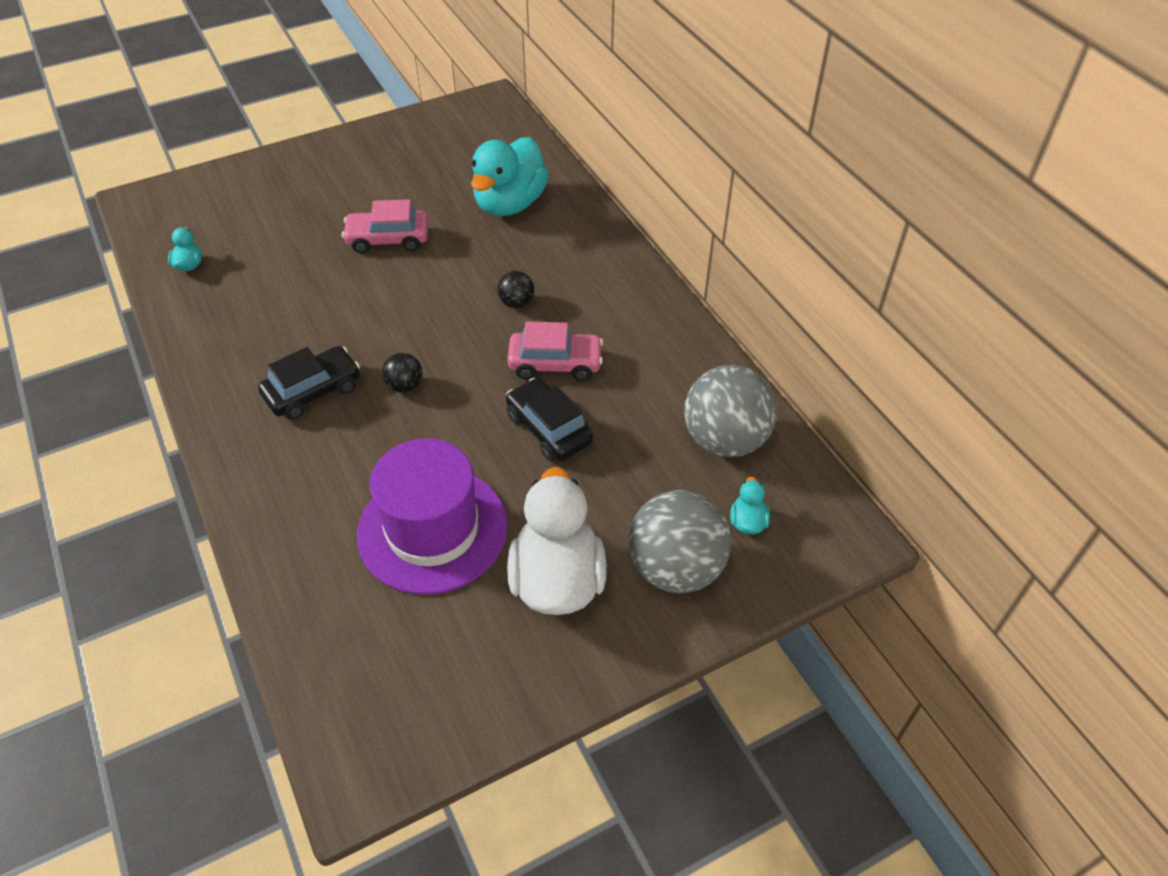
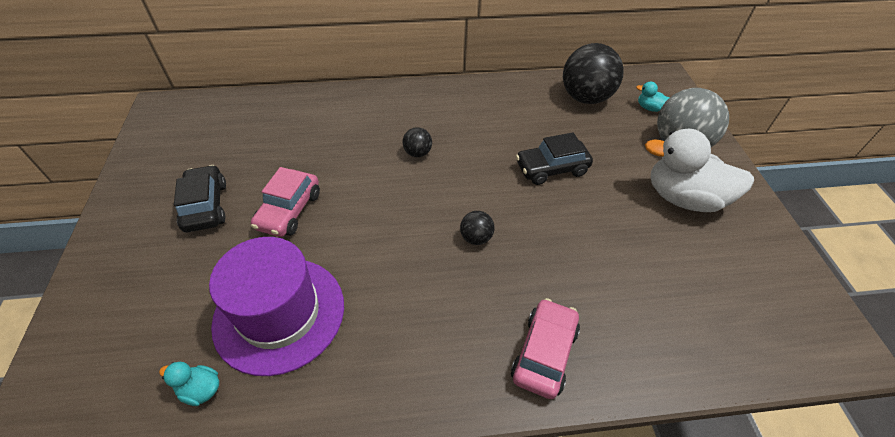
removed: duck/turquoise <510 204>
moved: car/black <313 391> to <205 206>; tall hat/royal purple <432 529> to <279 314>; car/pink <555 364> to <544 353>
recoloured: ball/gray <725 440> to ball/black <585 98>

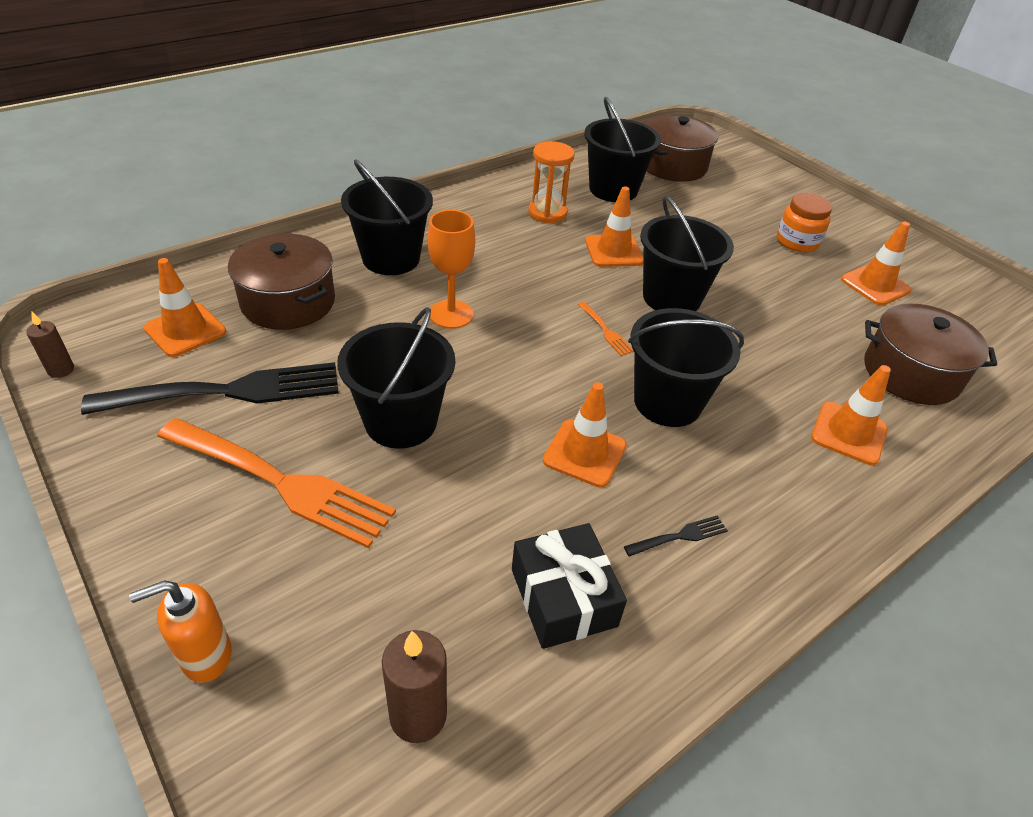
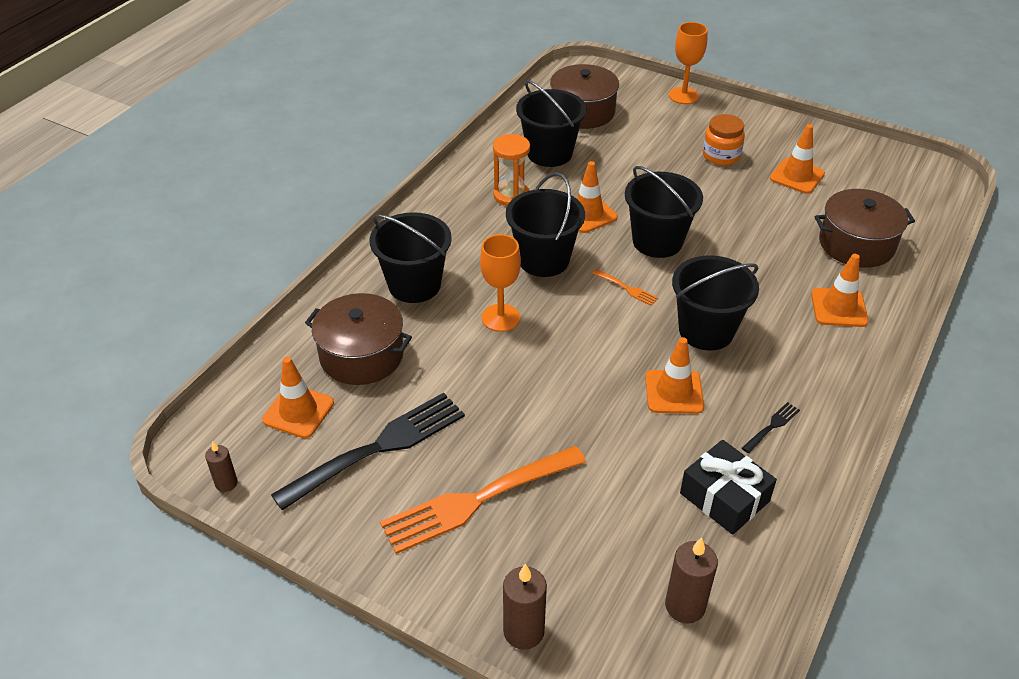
added: wine glass/orange-coloured <683 96>
moved: bucket/black <401 421> to <544 260>
replaced: pump bottle/orange-coloured <205 656> to pillar candle/dark brown <523 631>
turned: fork/orange-coloured <280 483> = <477 500> 150 degrees clockwise

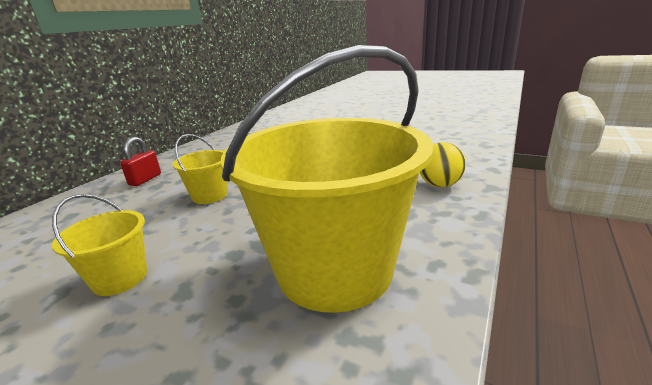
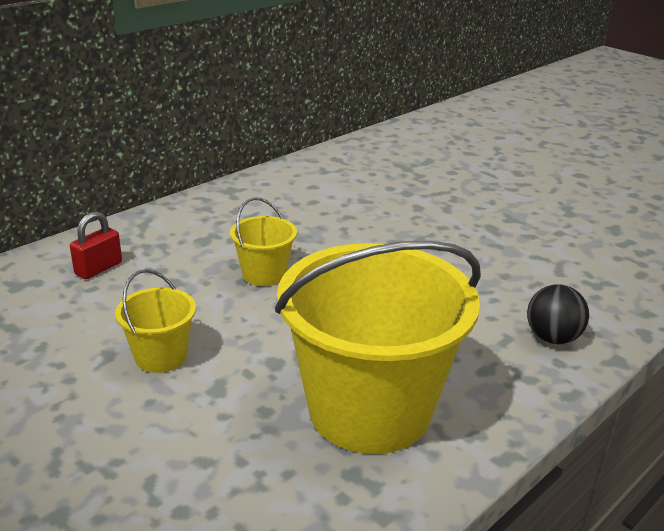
moved: small lock/scarlet <145 179> to <98 268>
recoloured: ball/golden <439 185> to ball/black <552 338>

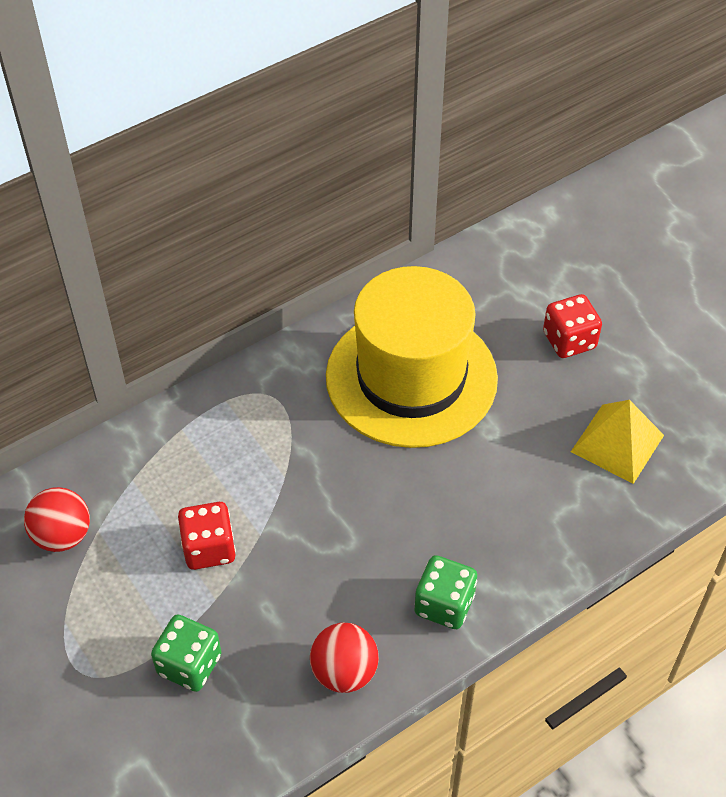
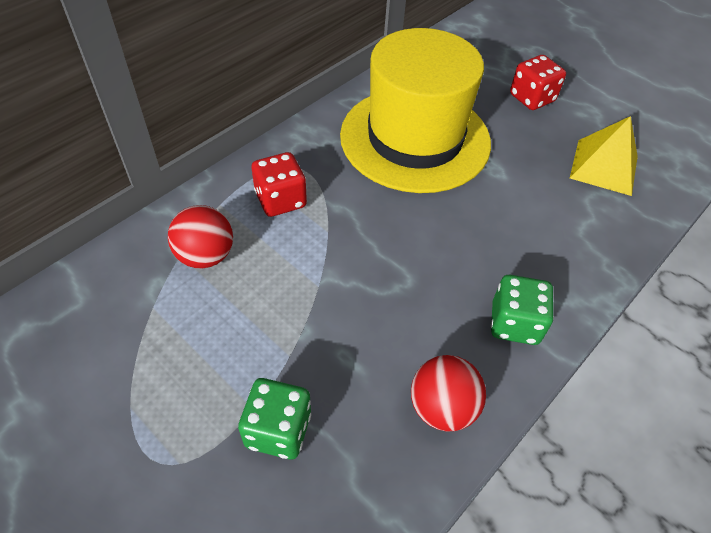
moved: ball/scarlet <63 535> to <206 256>; game die/scarlet <209 548> to <280 200>

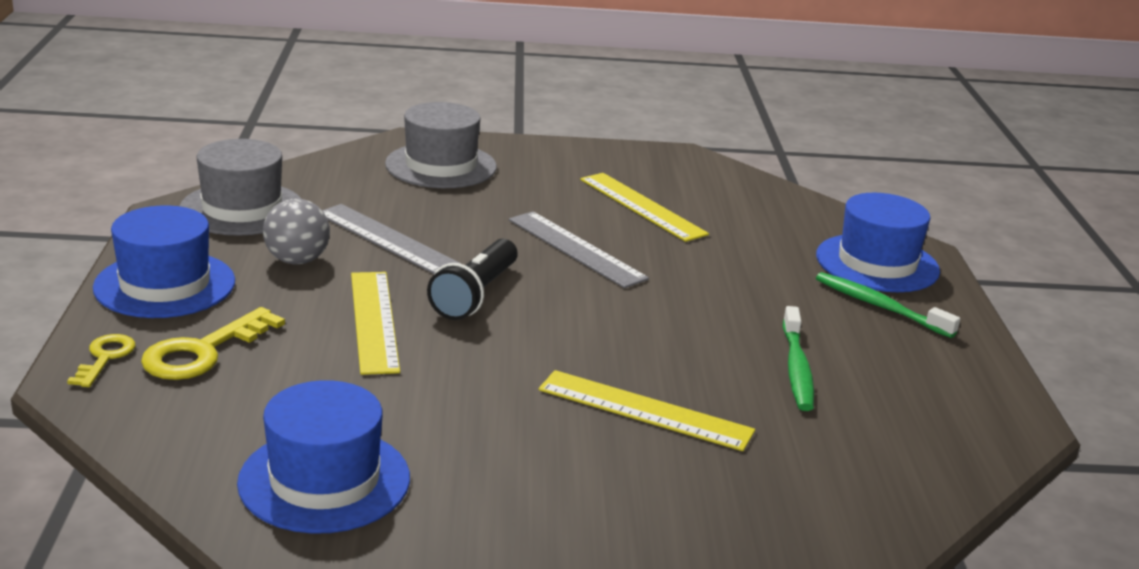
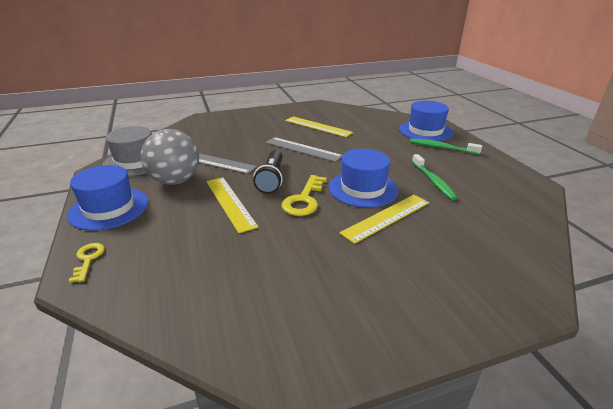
removed: tall hat/gray <441 166>
moved: door key/golden <203 352> to <304 200>; tall hat/cobalt <324 480> to <363 188>
turned: ruler/golden <645 410> = <386 217> 45 degrees counterclockwise
resized: ball/gray <297 260> = <175 181> x1.60

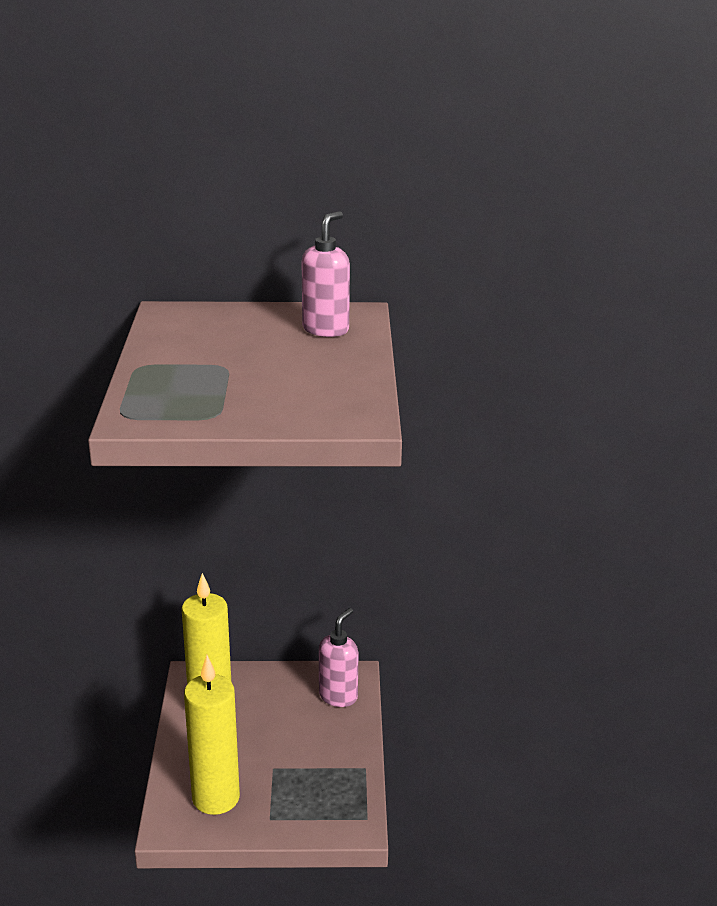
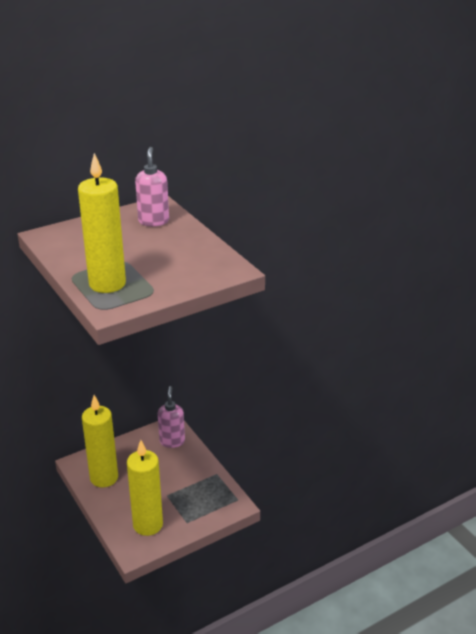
added: pillar candle/golden <107 284>

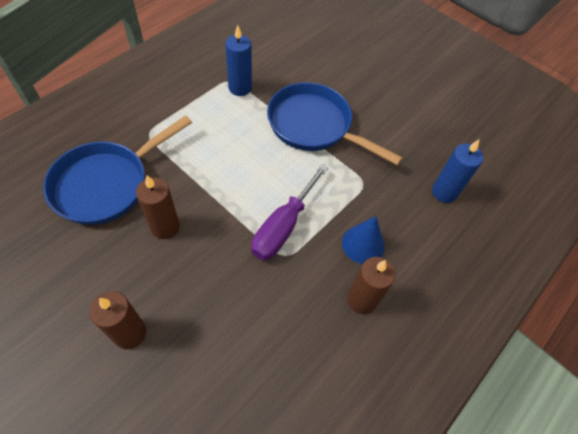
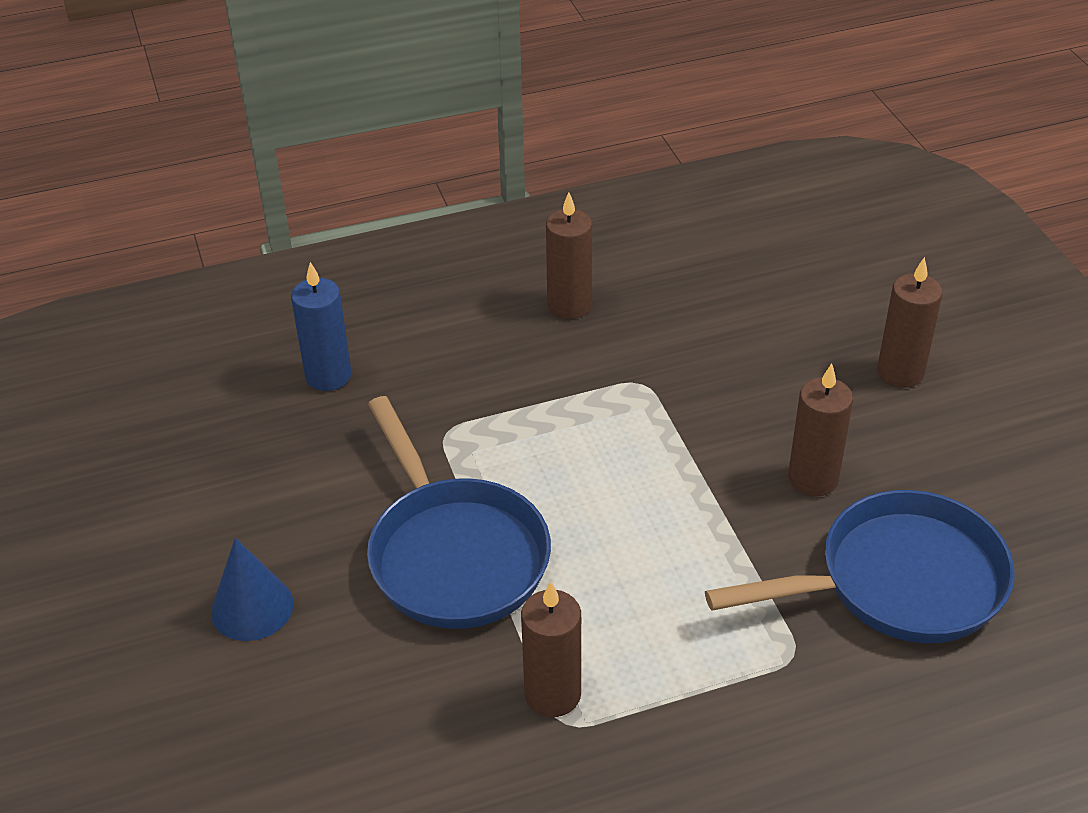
removed: screwdriver/royal purple <283 226>
moved: cone/cobalt <363 244> to <252 607>
recoloured: pillar candle/cobalt <240 88> to pillar candle/dark brown <552 694>

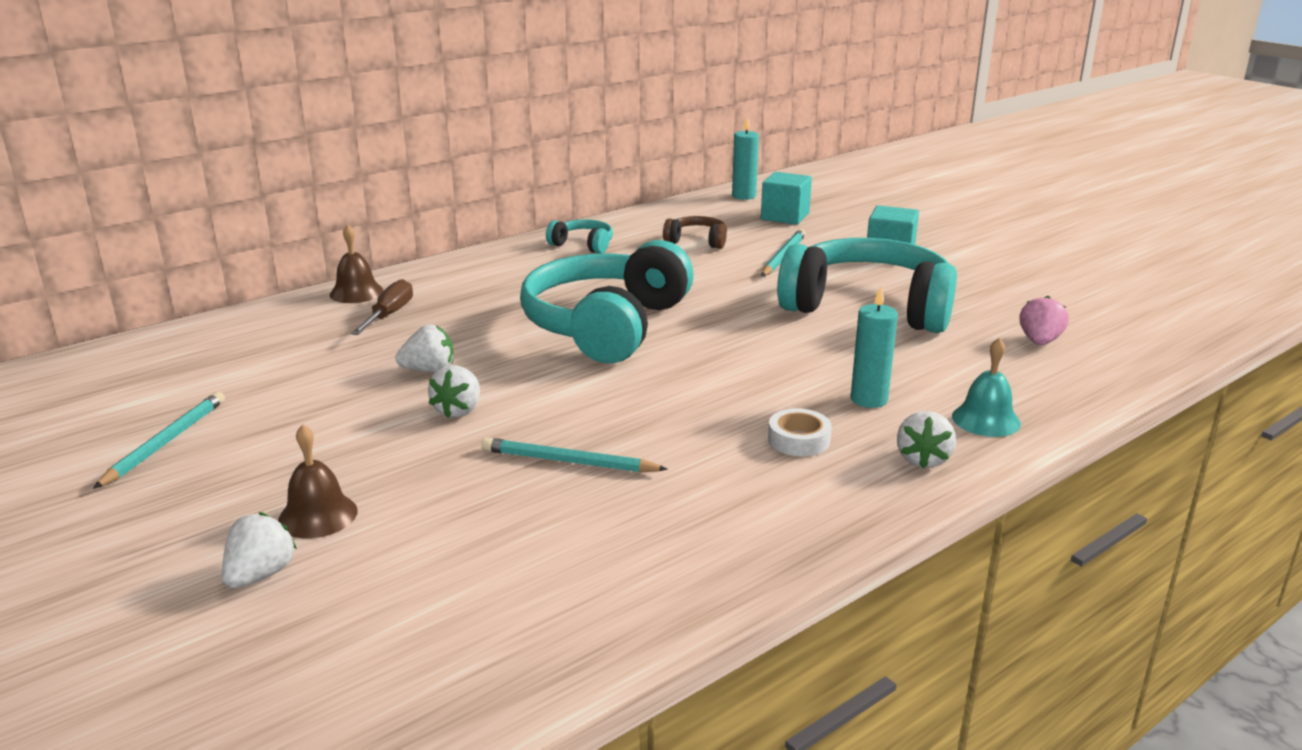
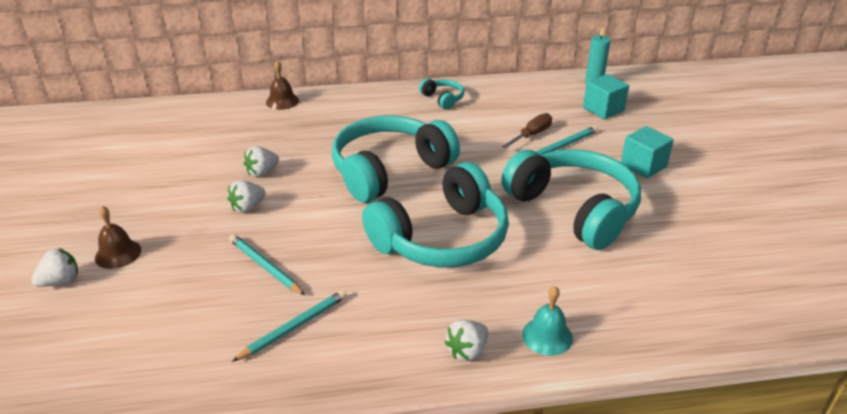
removed: headset/dark brown <697 241>; sticky tape/pure white <798 440>; pillar candle/turquoise <869 399>; berry/pink <1039 341>
added: headset/turquoise <442 238>
moved: lead pencil/turquoise <166 442> to <294 327>; screwdriver/dark brown <389 315> to <531 135>
turned: berry/pure white <429 370> = <262 172> 120 degrees clockwise

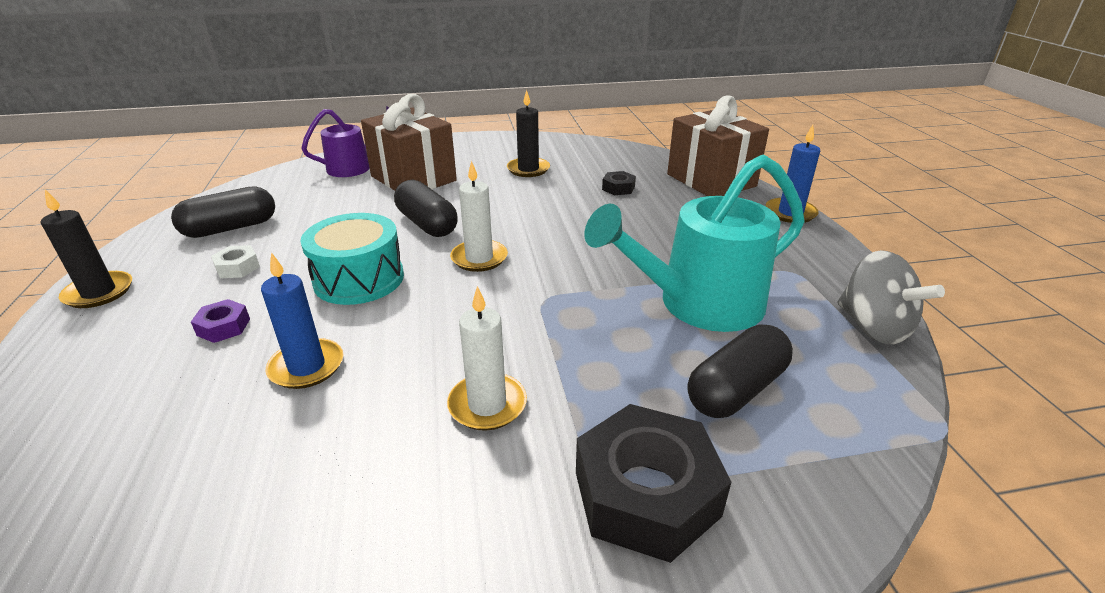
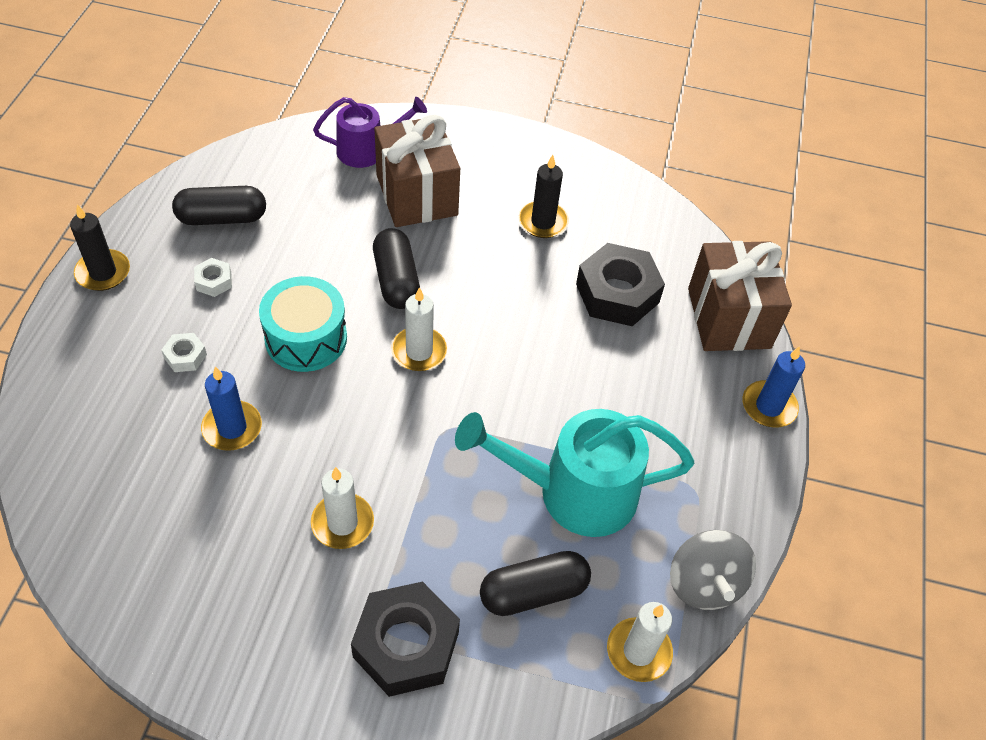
added: pillar candle/pure white <638 651>
recoloured: hex nut/royal purple <223 327> to hex nut/pure white <185 356>
resized: hex nut/black <618 188> = <617 293> x2.19

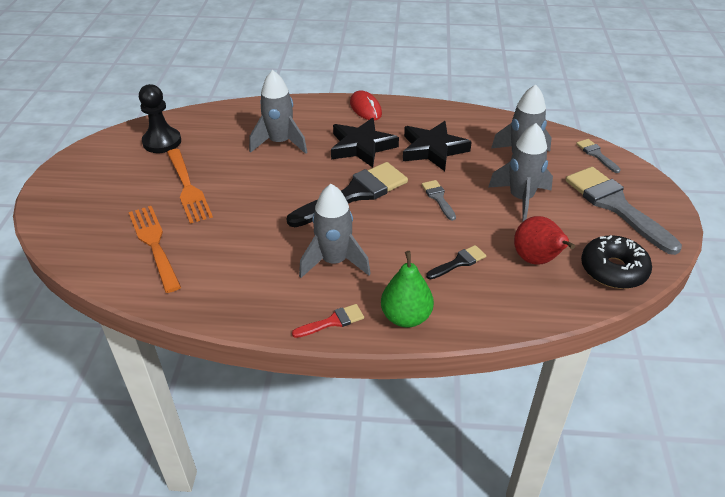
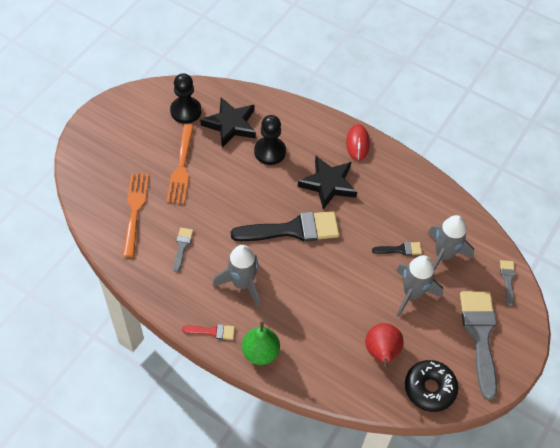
moved: paint brush/gray <438 198> to <182 246>; star/black <433 149> to <230 125>; paint brush/black <459 262> to <400 249>
replaced: rocket/gray <280 143> to pawn/black <270 152>

